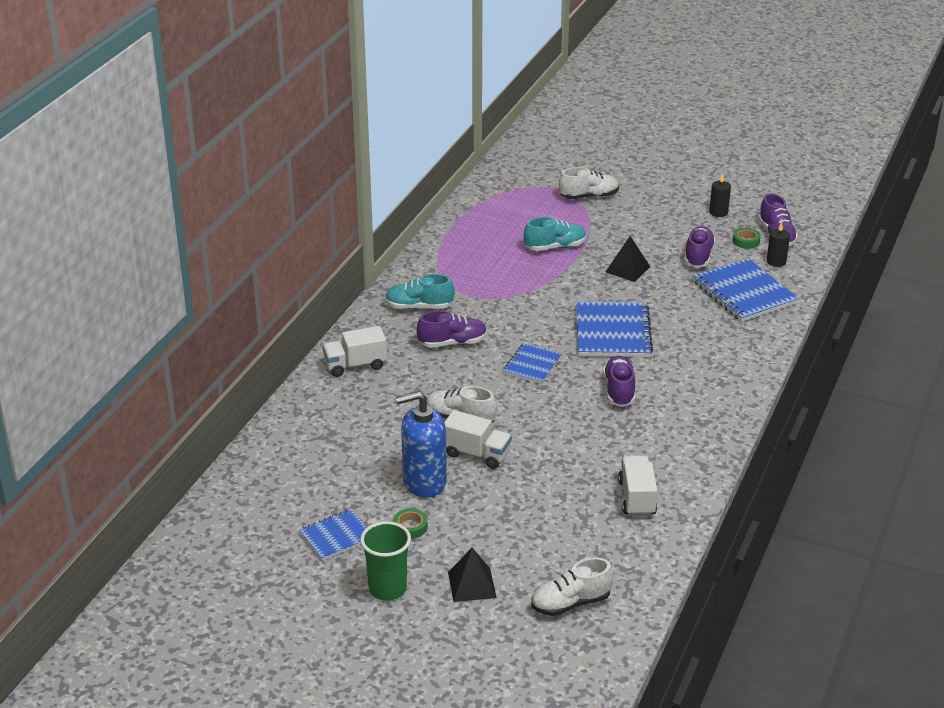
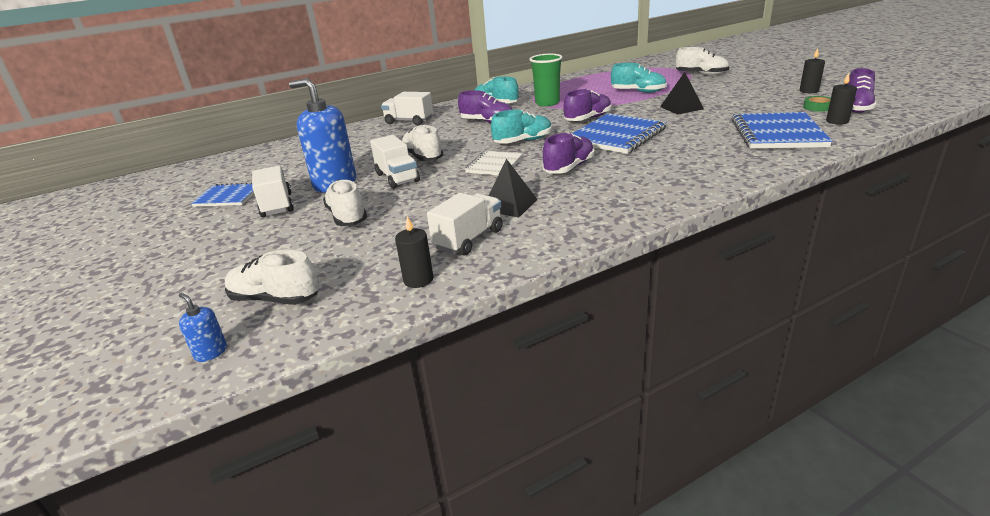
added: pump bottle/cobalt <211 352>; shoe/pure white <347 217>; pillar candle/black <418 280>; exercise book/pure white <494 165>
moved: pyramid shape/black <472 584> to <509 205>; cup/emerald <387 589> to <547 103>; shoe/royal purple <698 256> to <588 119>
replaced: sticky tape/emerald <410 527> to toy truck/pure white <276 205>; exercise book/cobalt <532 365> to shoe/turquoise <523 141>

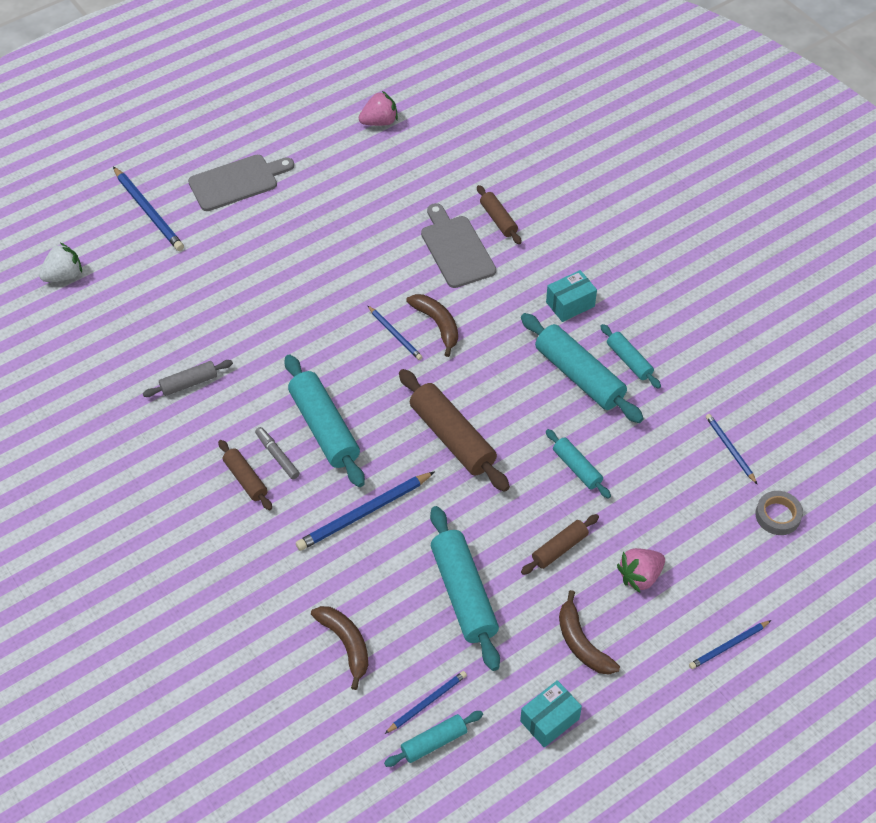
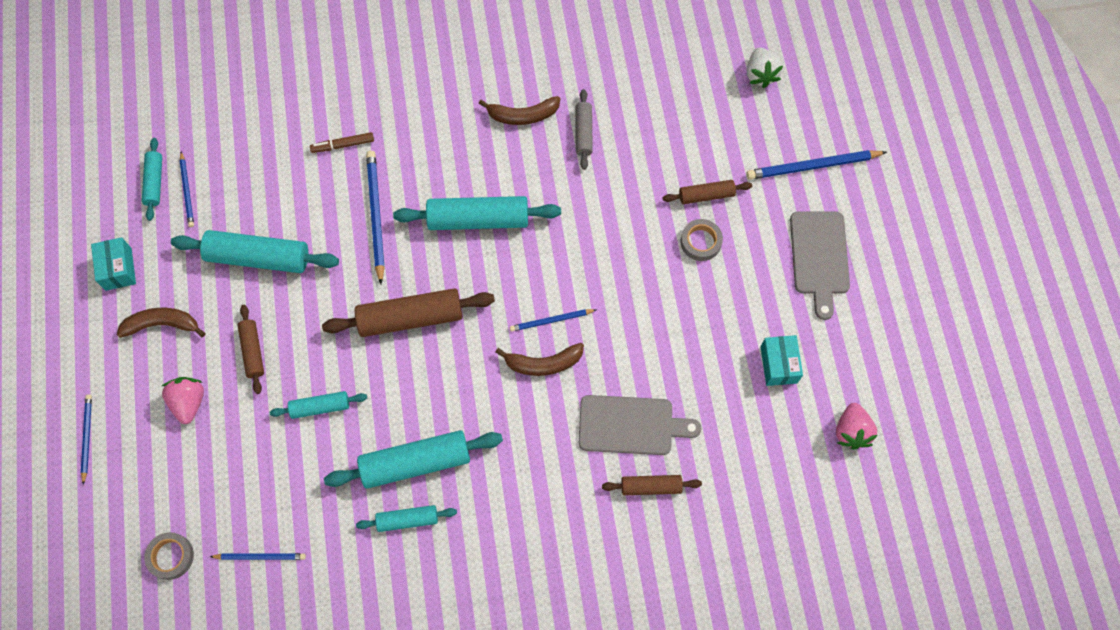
removed: felt pen/gray <277 456>
added: felt pen/dark brown <343 145>; sticky tape/gray <700 242>
moved: banana/dark brown <346 644> to <523 115>; rolling pin/dark brown <246 479> to <706 195>; box/turquoise <570 304> to <778 365>

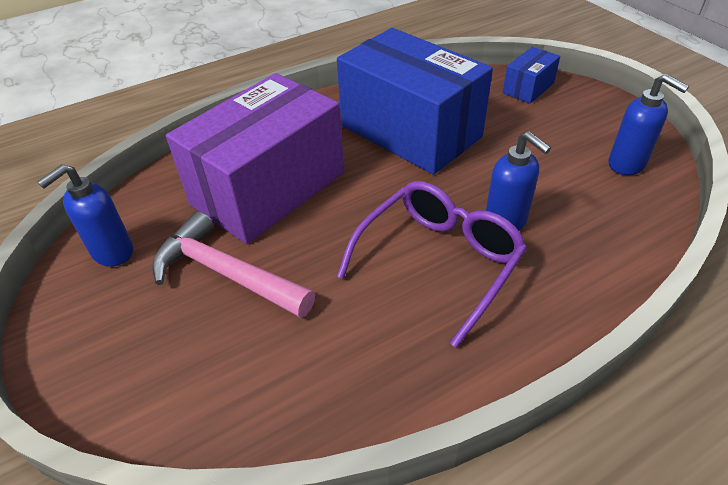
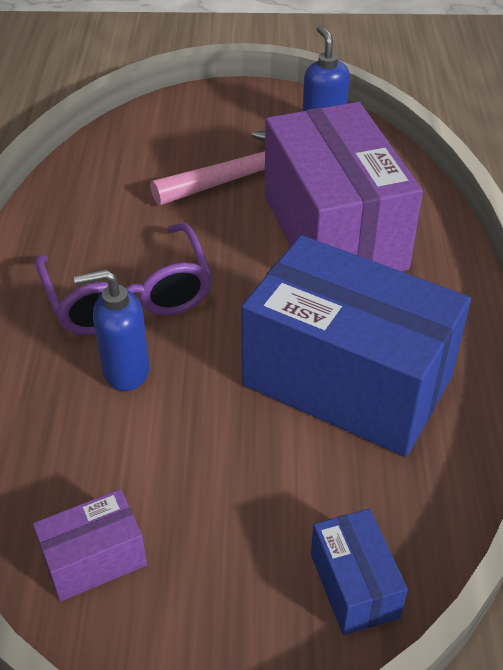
replaced: pump bottle/cobalt <627 164> to box/royal purple <94 559>
turned: box/cobalt <410 131> = <347 381> 45 degrees clockwise

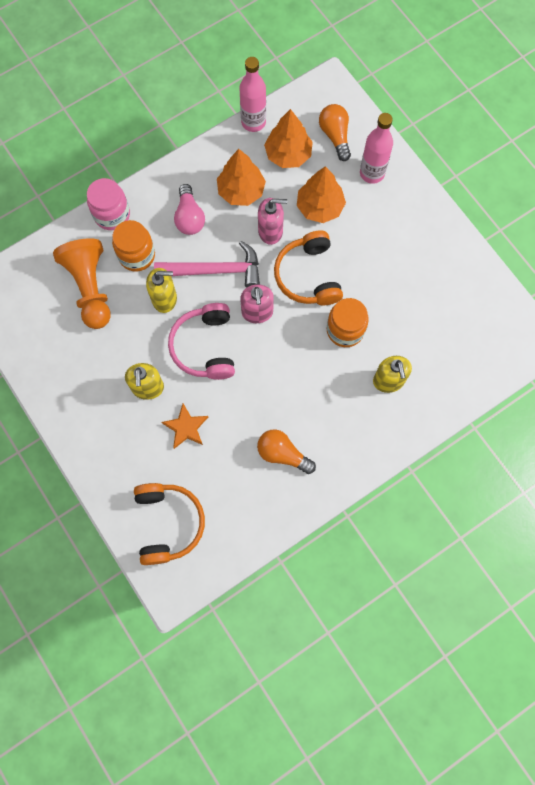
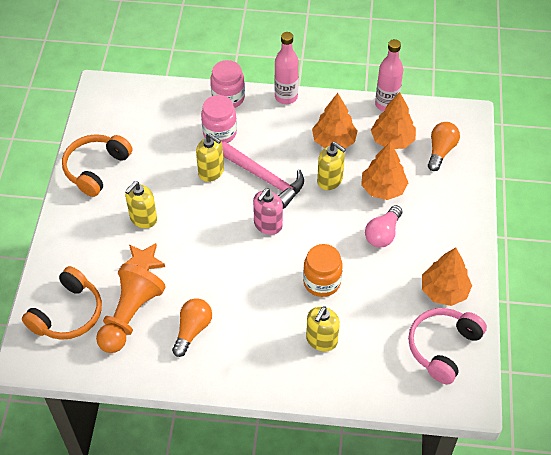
added: fir tree/orange-coloured <444 291>
moved: headset/orange-coloured <308 276> to <96 169>; pawn/orange-coloured <90 288> to <130 316>; bottle/pink <372 173> to <286 97>; lightbulb/pink <189 217> to <383 234>; headset/pink <205 346> to <443 347>
recoloured: jar/orange-coloured <137 255> to jar/pink <219 133>; pump bottle/pink <270 231> to pump bottle/golden <330 180>
turned: lightbulb/orange-coloured <282 454> = <192 330> 45 degrees clockwise

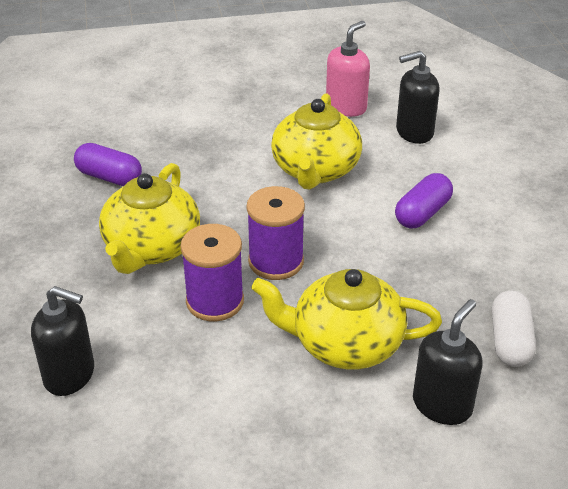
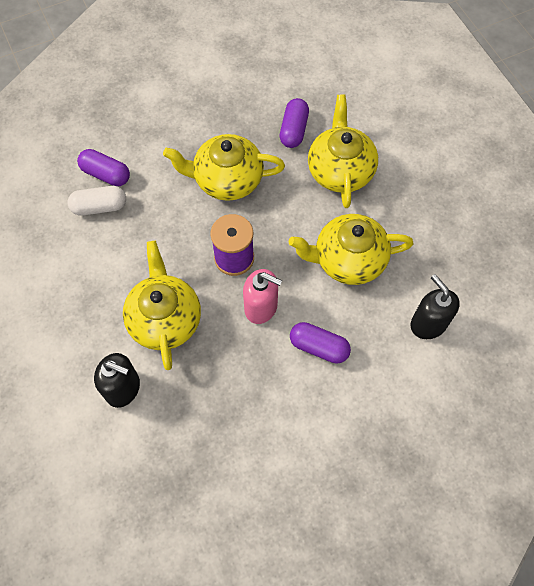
removed: reel of thread/royal purple <215 301>
added: tea pot/golden <340 170>
moved: pill shape/pure white <510 341> to <99 207>; pump bottle/pink <346 107> to <261 307>
replaced: pump bottle/black <70 375> to pill shape/royal purple <106 174>

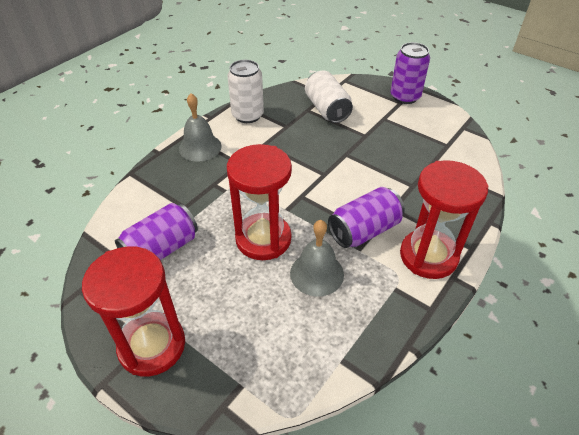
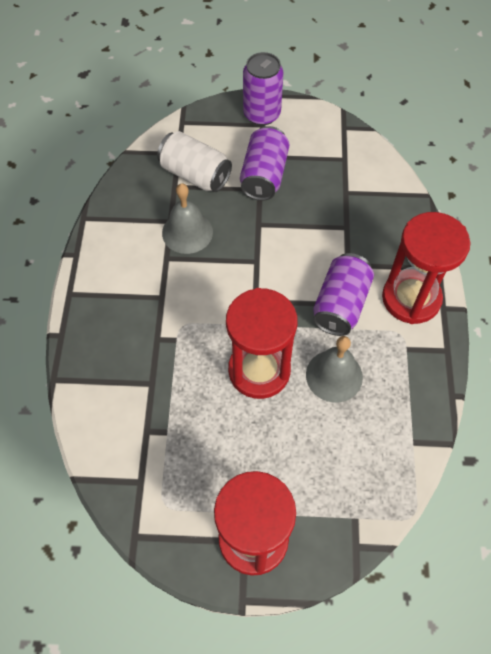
removed: can/pure white <247 115>
moved: bell/gray <200 147> to <187 232>; can/royal purple <162 249> to <264 176>

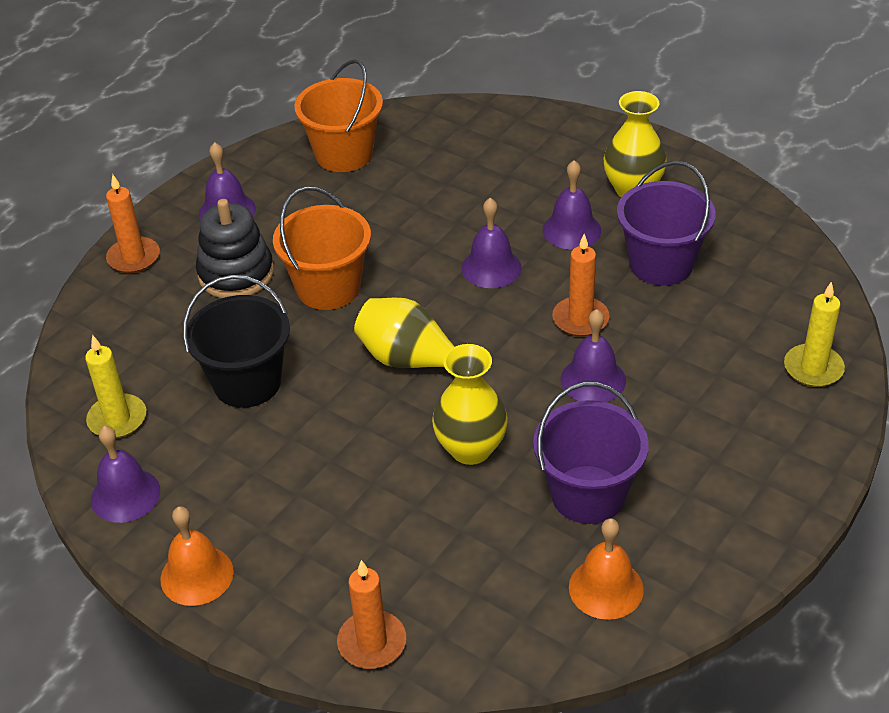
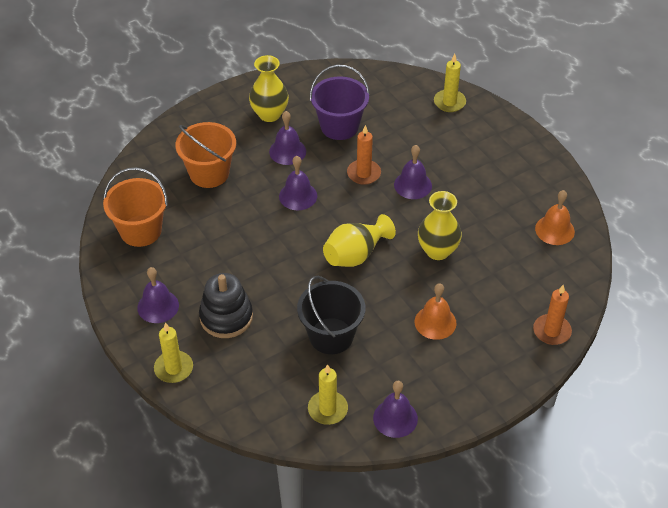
removed: bucket/royal purple <588 494>
moved: bucket/orange-coloured <328 288> to <209 173>; bell/orange-coloured <197 575> to <435 322>
recoloured: pillar candle/orange-coloured <134 258> to pillar candle/golden <173 368>

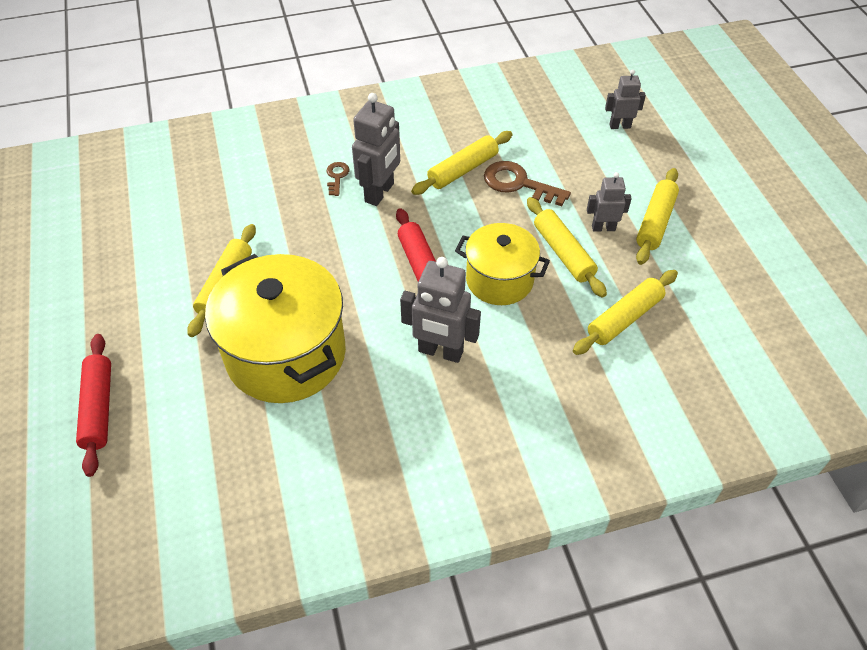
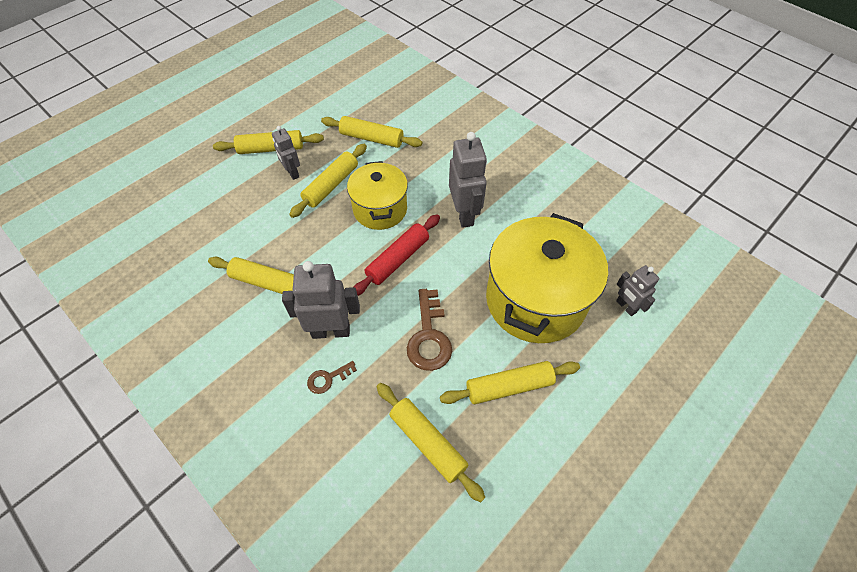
removed: rolling pin/scarlet <98 408>
added: rolling pin/golden <428 442>
moved: door key/dark brown <518 184> to <429 336>; robot figure/gray <620 126> to <625 307>

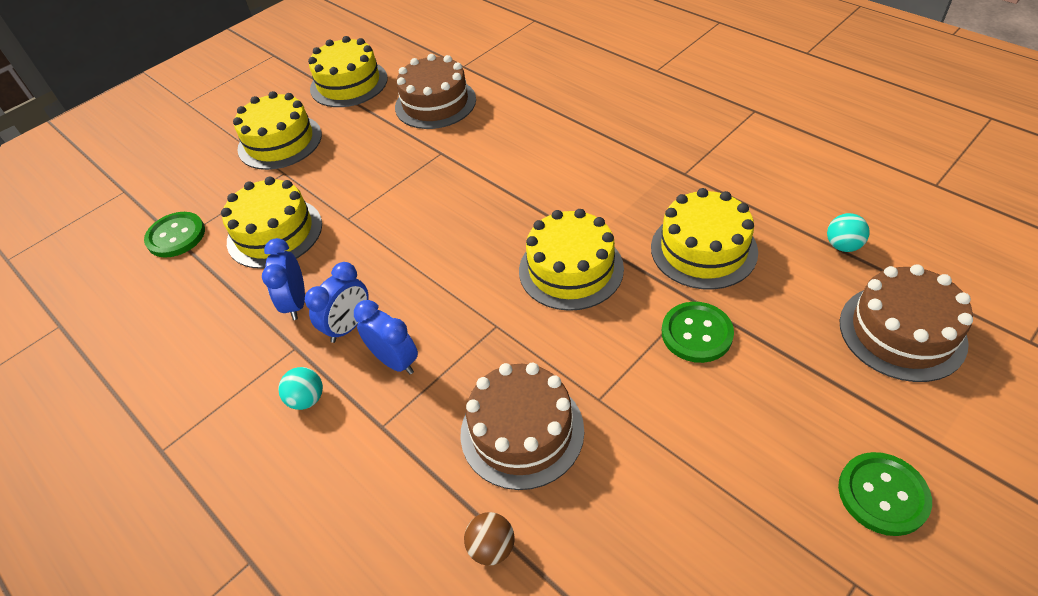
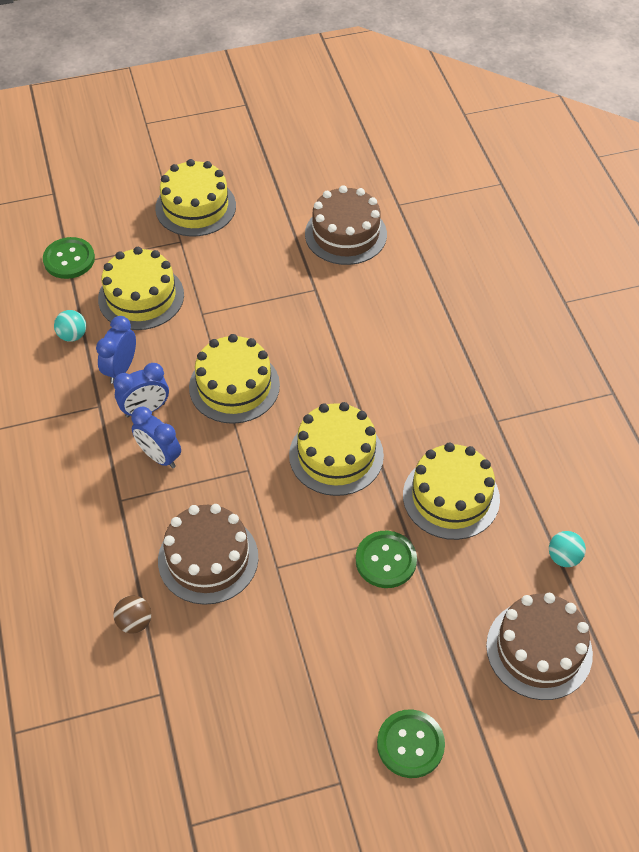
moved: ball/turquoise <307 399> to <73 335>; layer cake/golden <349 83> to <234 386>
turned: bedside clock/cobalt <395 361> = <159 456> 150 degrees clockwise

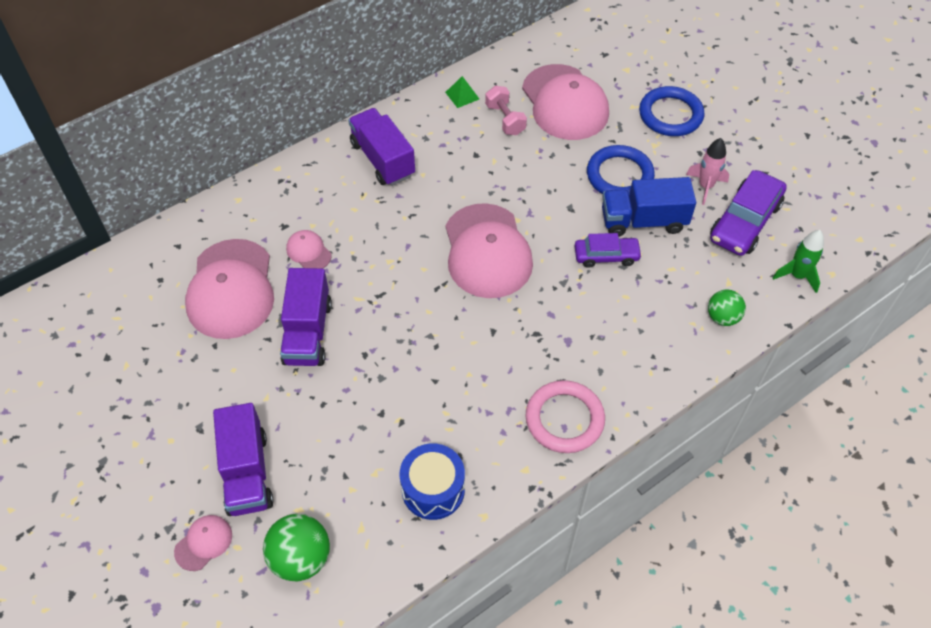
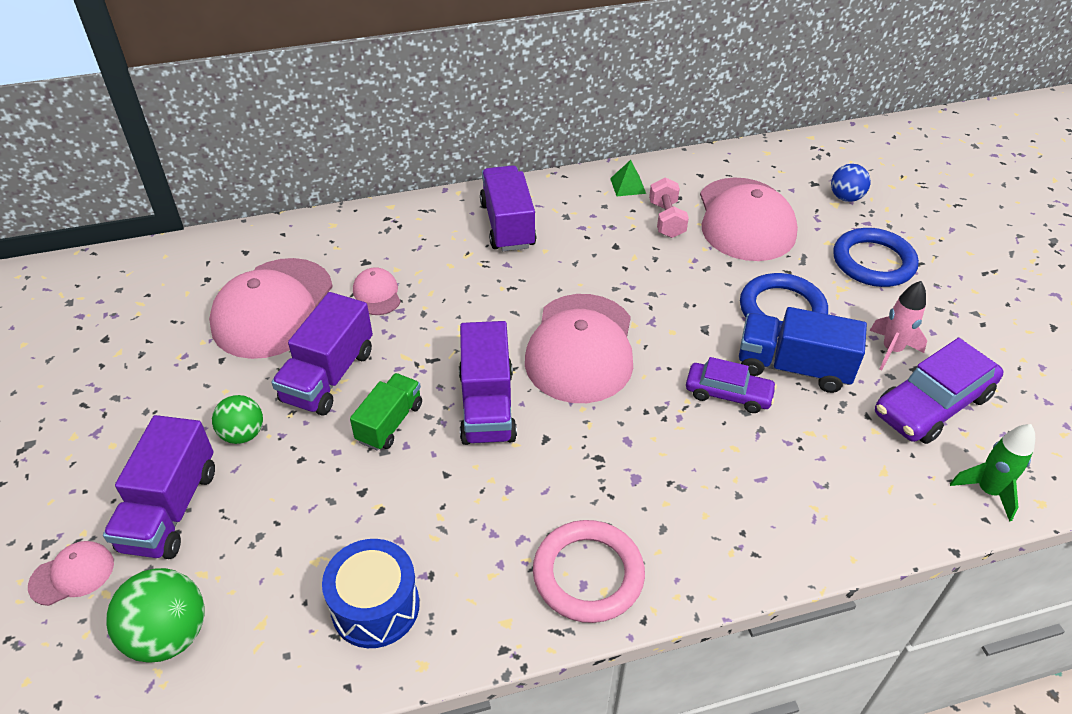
added: toy truck/emerald <390 423>; toy truck/royal purple <487 406>; ball/cobalt <845 198>
moved: ball/emerald <722 317> to <243 434>

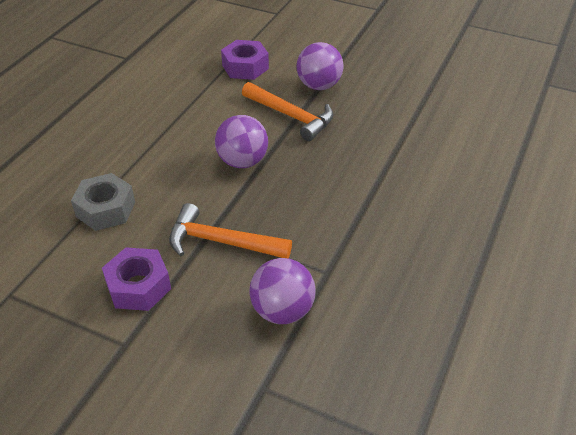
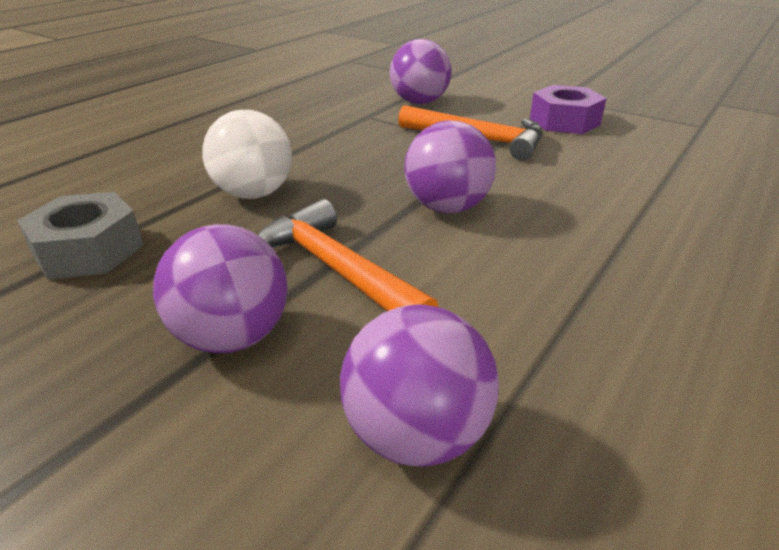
added: ball/pure white <254 193>
moved: hex nut/gray <106 209> to <88 250>
replaced: hex nut/royal purple <245 67> to ball/royal purple <416 434>

